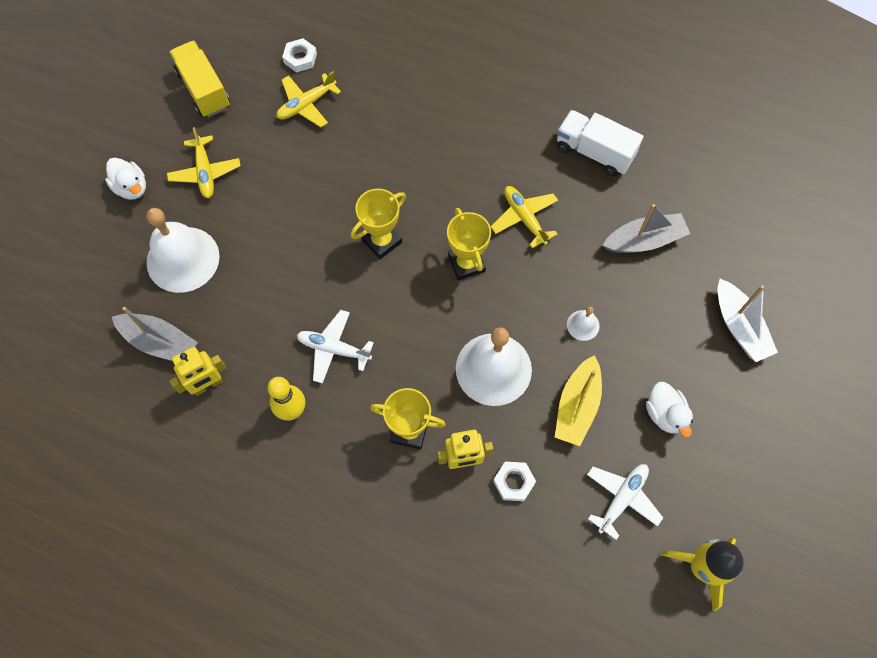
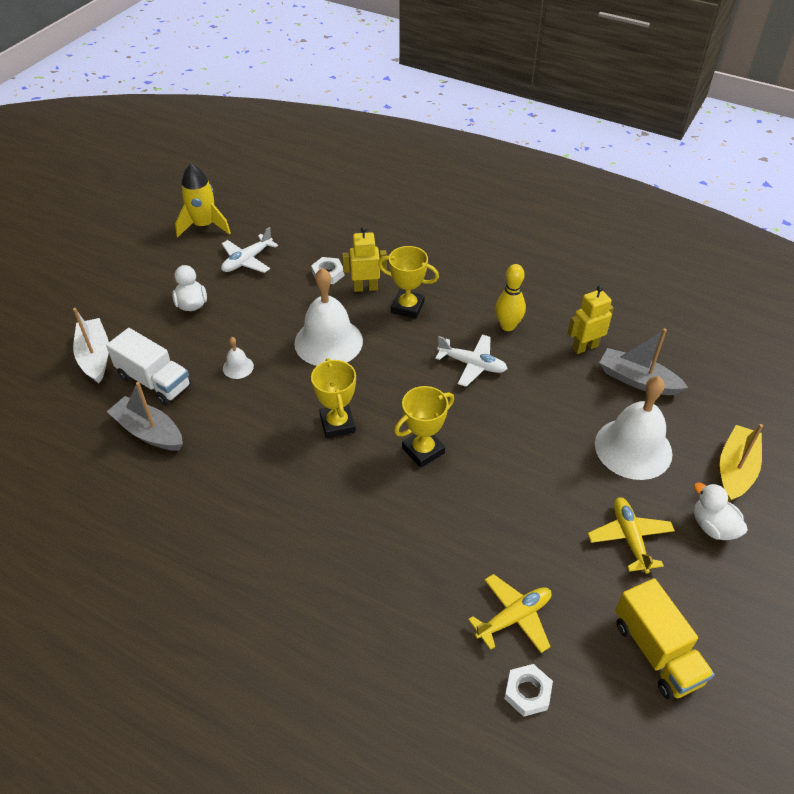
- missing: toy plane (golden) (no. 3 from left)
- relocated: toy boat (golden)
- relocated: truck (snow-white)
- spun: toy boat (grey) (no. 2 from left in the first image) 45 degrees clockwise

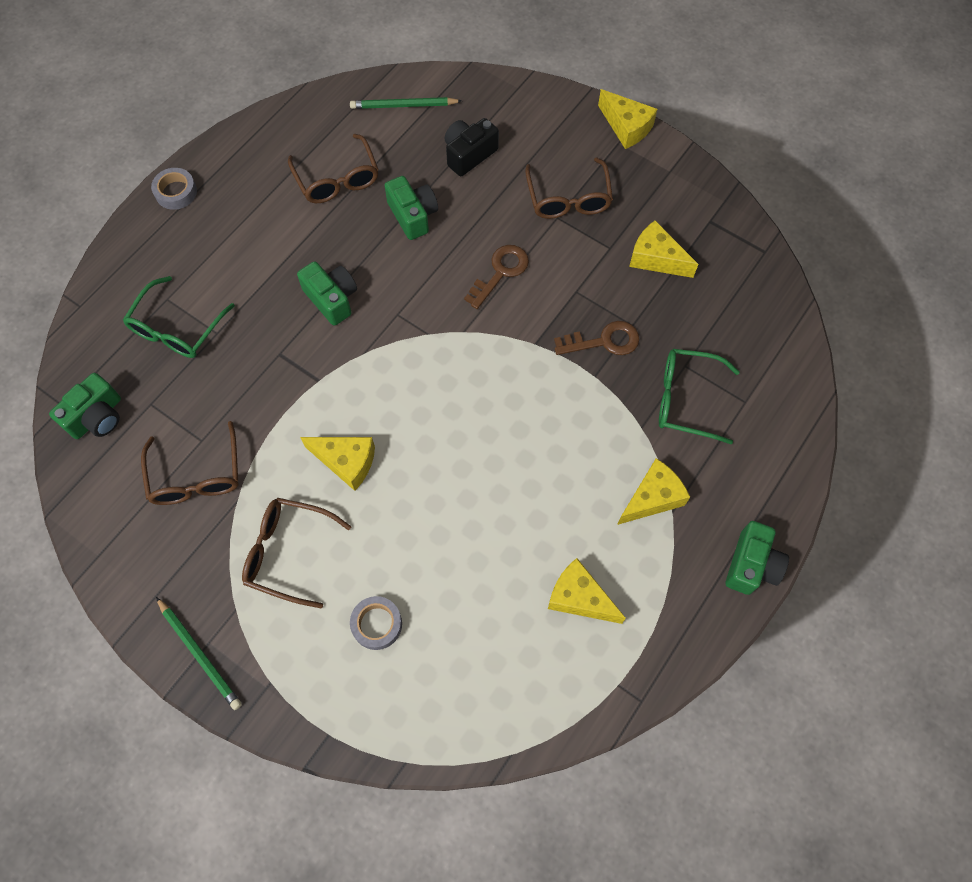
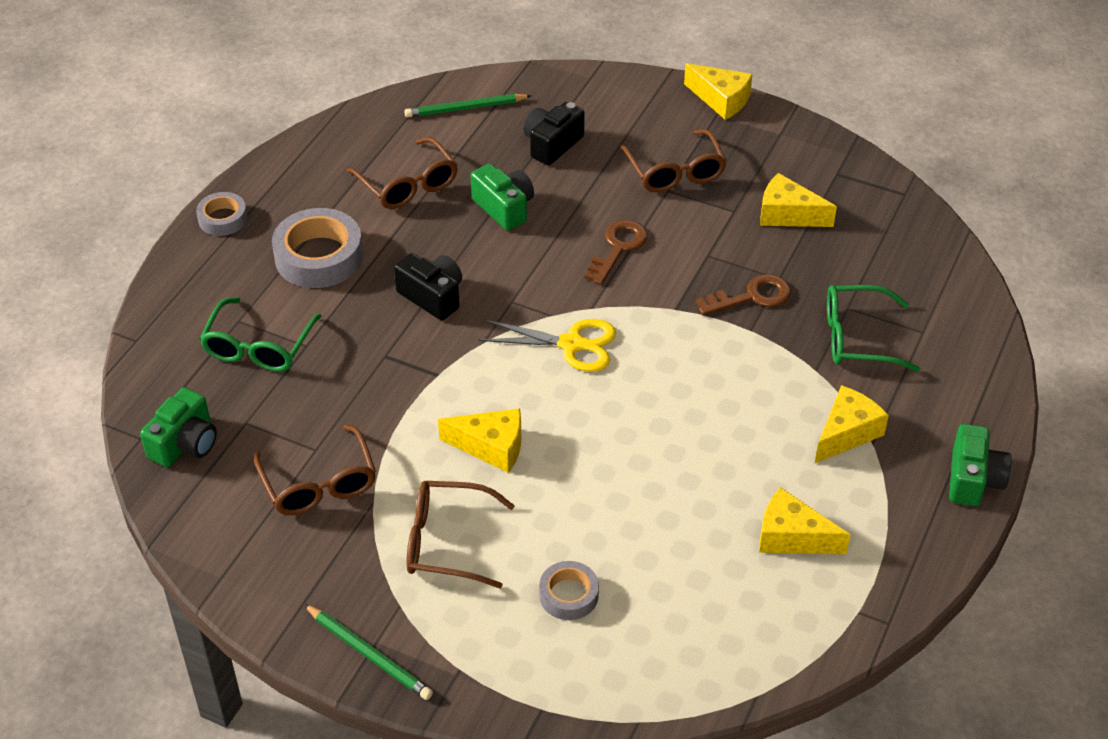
- colour: camera (green) (no. 2 from left) to camera (ebony) (no. 1 from left)
- appeared: tape (grey) (no. 2 from left)
- appeared: shears (golden)

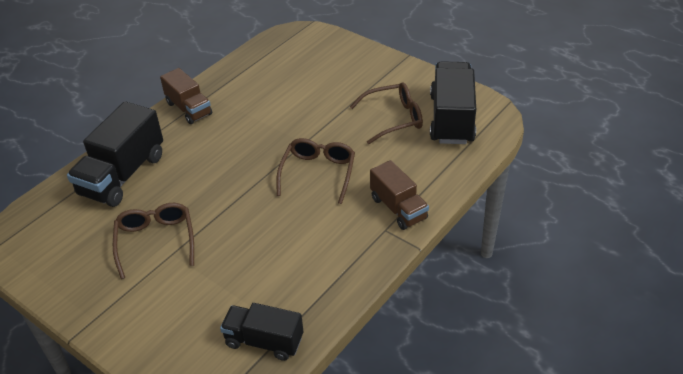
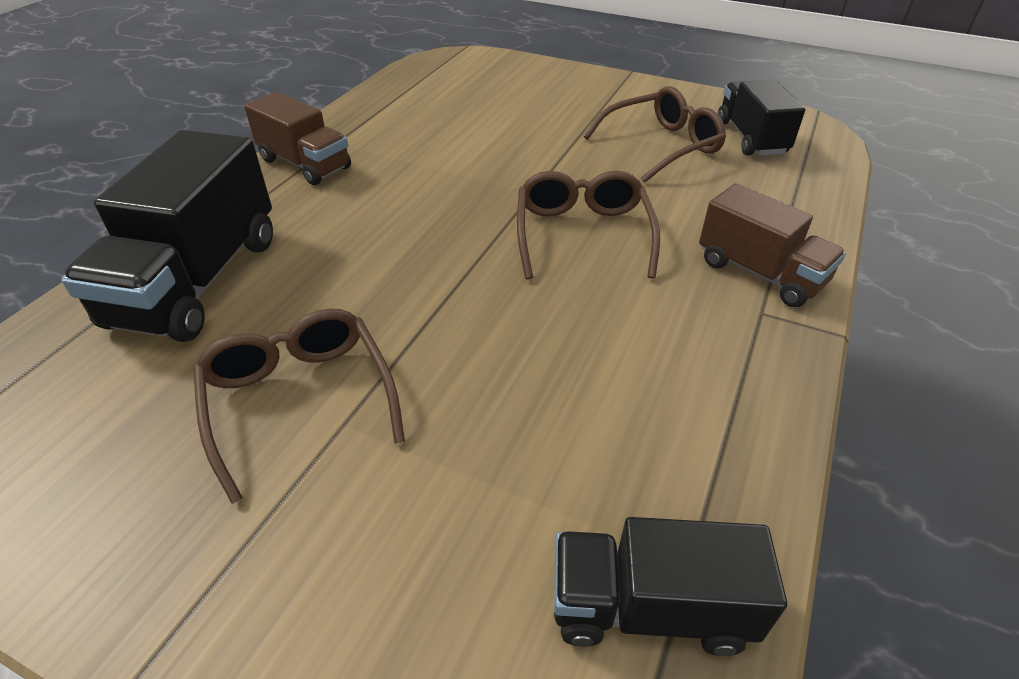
- size: truck (ebony) (no. 3 from left) x0.62

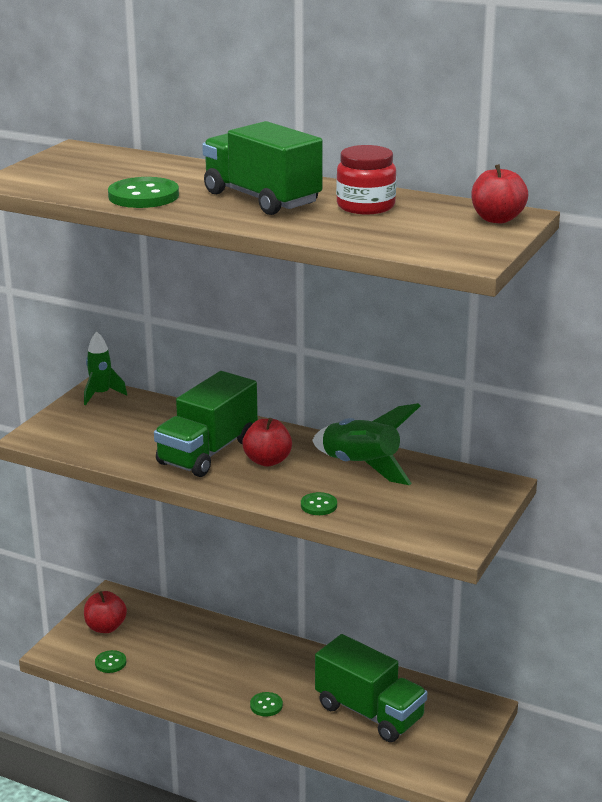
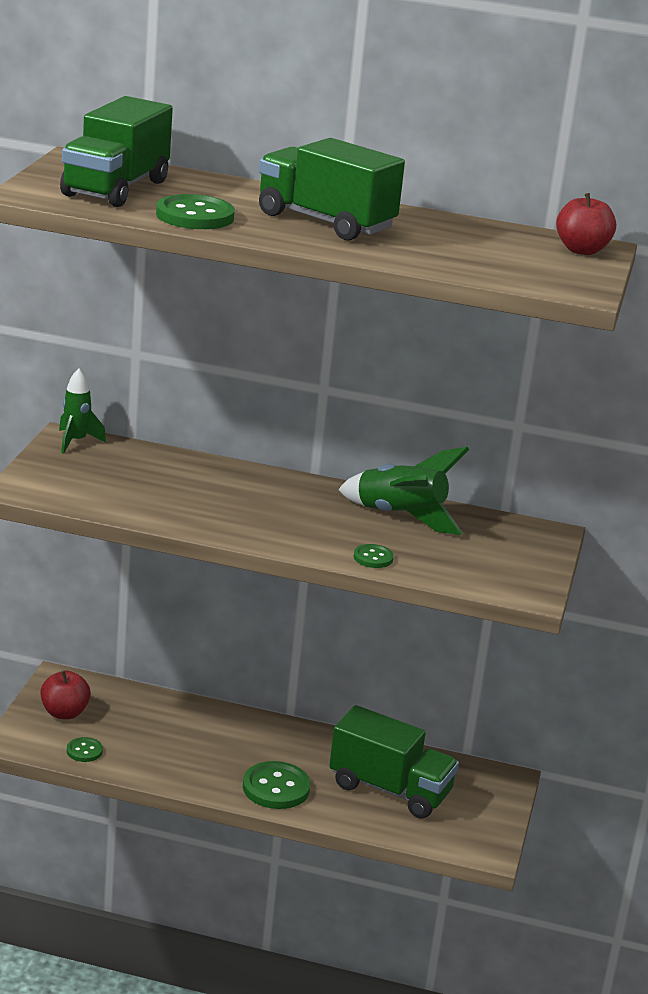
- relocated: truck (green) (no. 1 from left)
- missing: apple (scarlet) (no. 2 from left)
- size: shirt button (green) (no. 3 from left) x1.86
- missing: jar (scarlet)

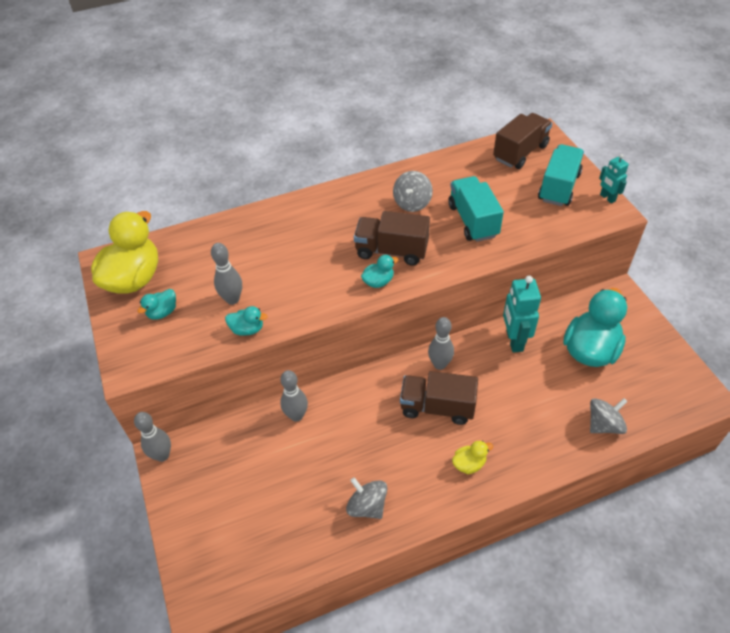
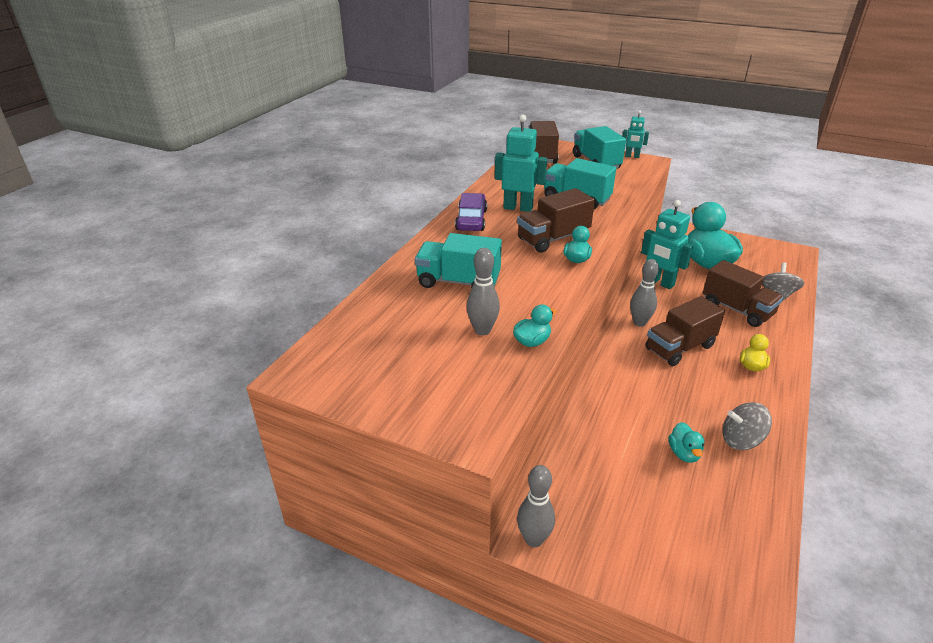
- missing: toy duck (golden) (no. 1 from left)
- relocated: toy duck (teal) (no. 1 from left in the first image) to toy duck (teal) (no. 3 from left)
- missing: bowling pin (grey) (no. 3 from left)
- exchanged: whirligig (grey) (no. 2 from left) to robot (teal) (no. 1 from left)
- appeared: truck (teal) (no. 1 from left)
- appeared: automobile (purple)
- appeared: truck (dark brown) (no. 4 from left)

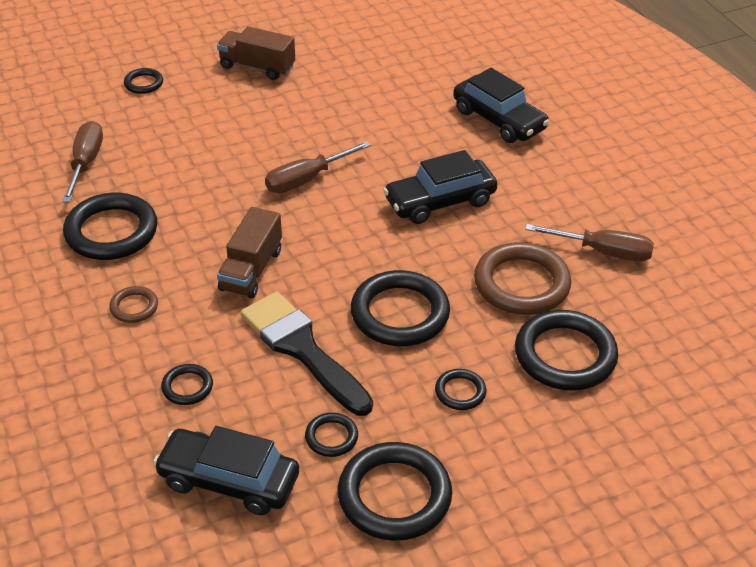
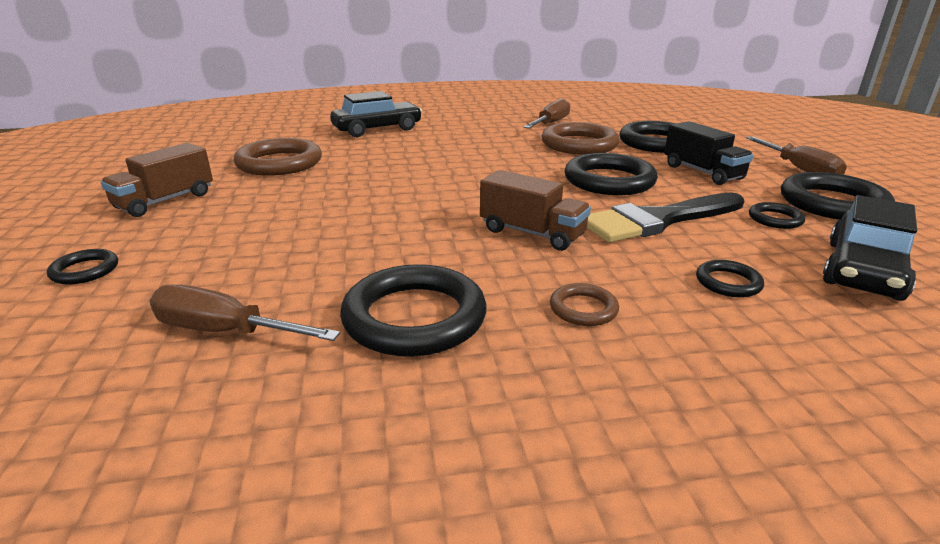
- relocated: hand screwdriver (dark brown) (no. 2 from left in the first image) to hand screwdriver (dark brown) (no. 3 from left)
- missing: automobile (ebony) (no. 2 from left)
- exchanged: hoop (ebony) (no. 7 from left) to truck (ebony)
- appeared: hoop (dark brown) (no. 1 from left)

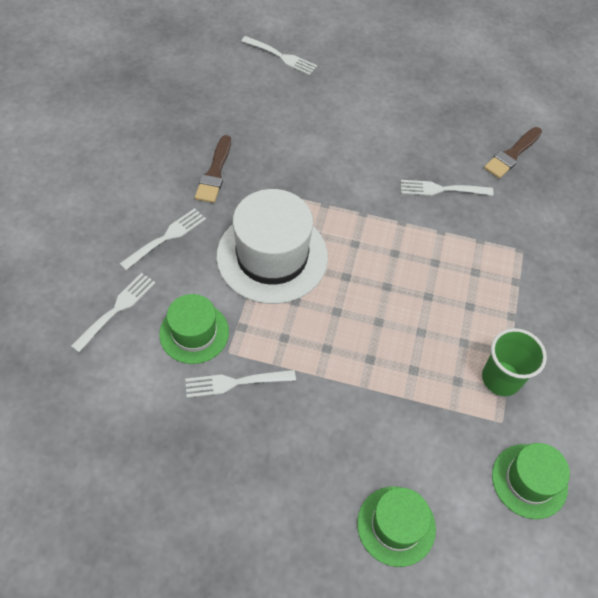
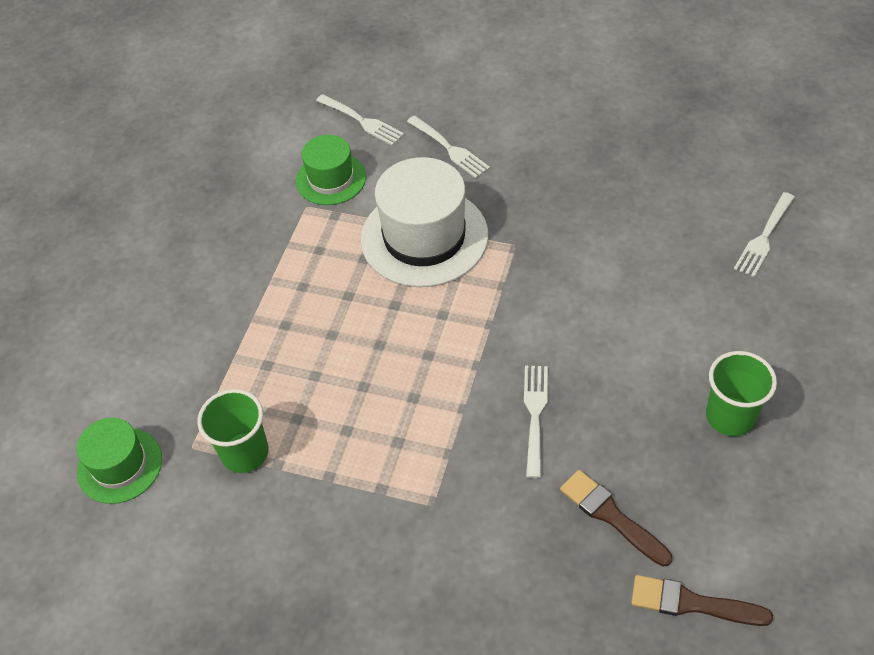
- missing: table fork (snow-white) (no. 3 from left)
- relocated: paintbrush (dark brown) (no. 1 from left in the first image) to paintbrush (dark brown) (no. 2 from left)
- missing: tall hat (green) (no. 2 from left)
- appeared: cup (green) (no. 2 from left)

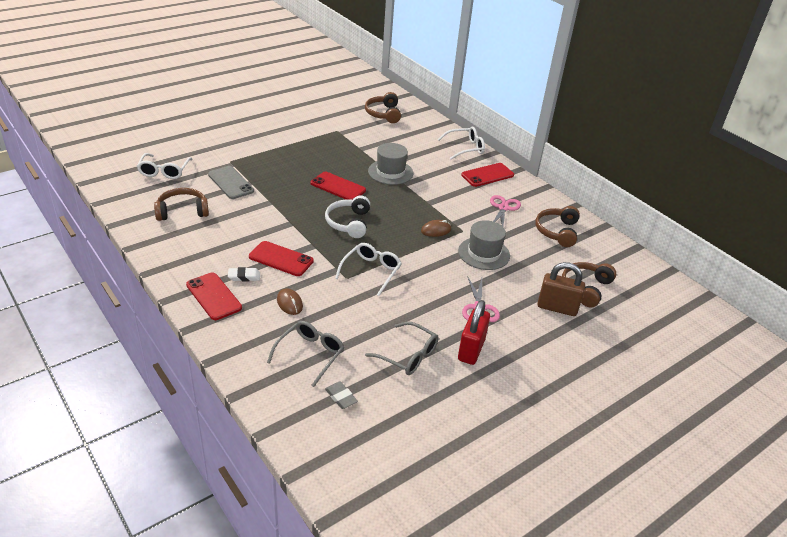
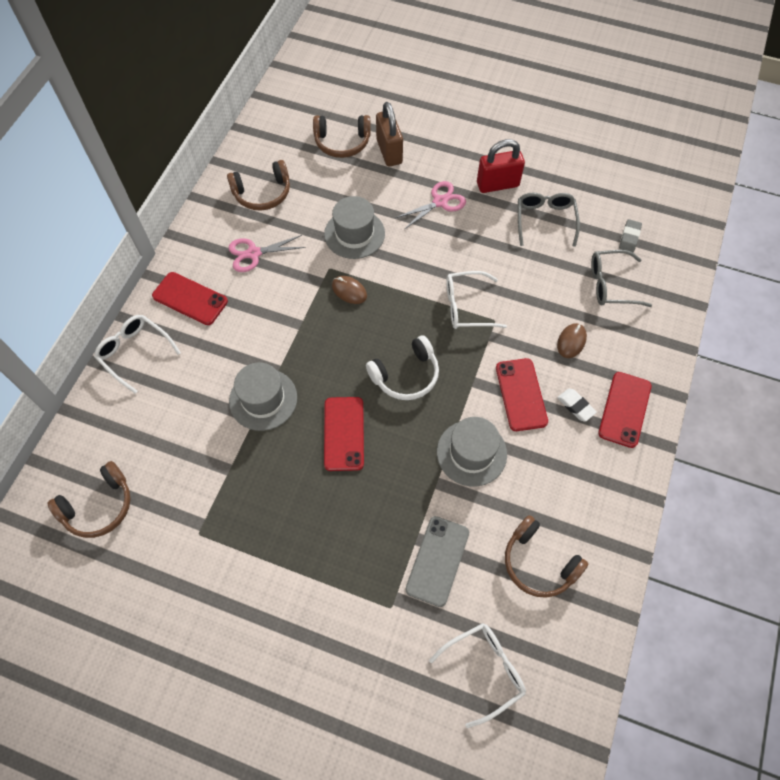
- appeared: tall hat (grey) (no. 3 from left)

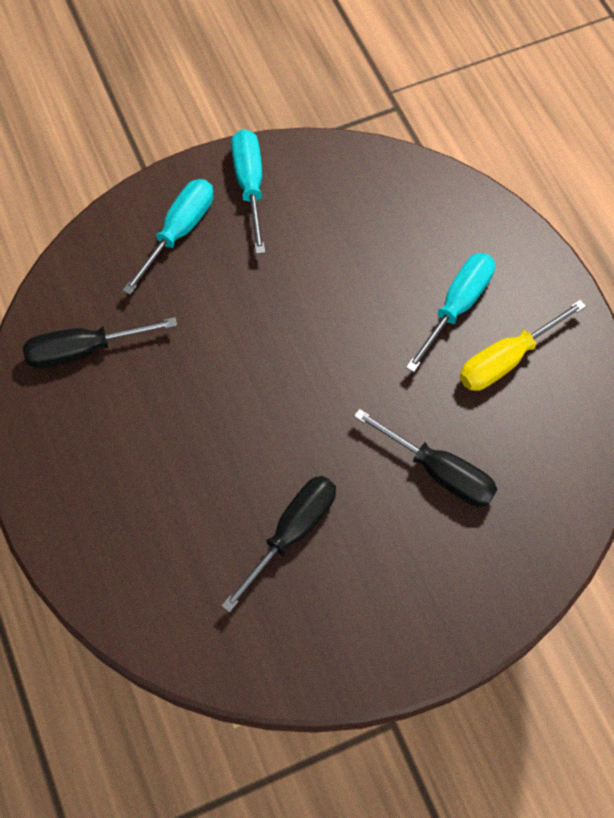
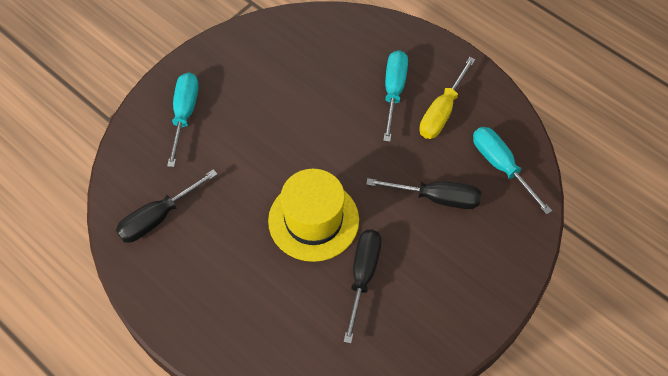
- relocated: hand screwdriver (teal) (no. 2 from left in the first image) to hand screwdriver (teal) (no. 3 from left)
- appeared: tall hat (golden)

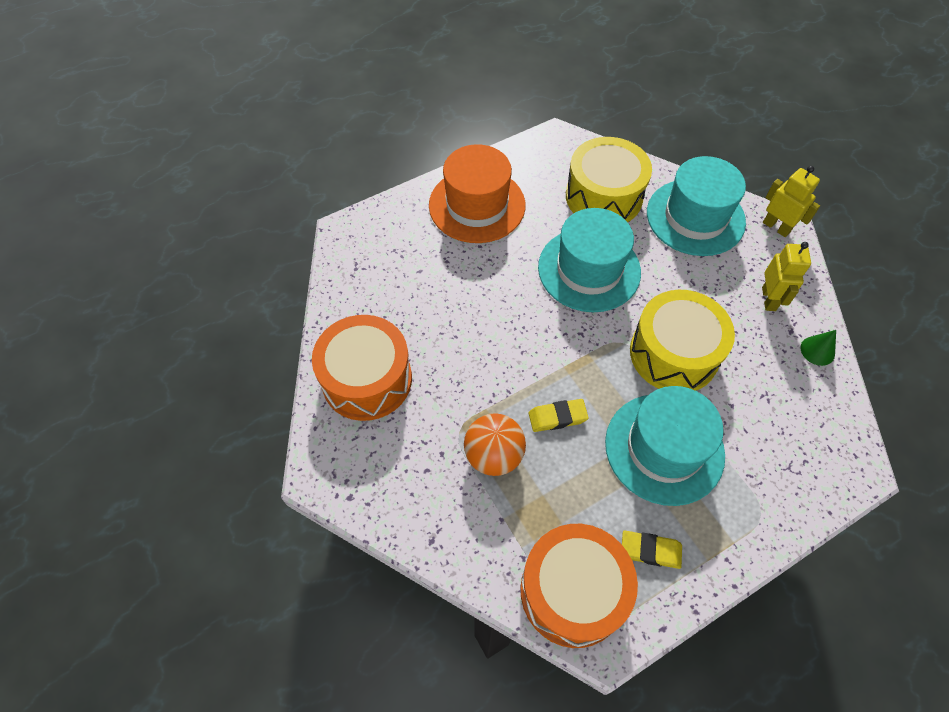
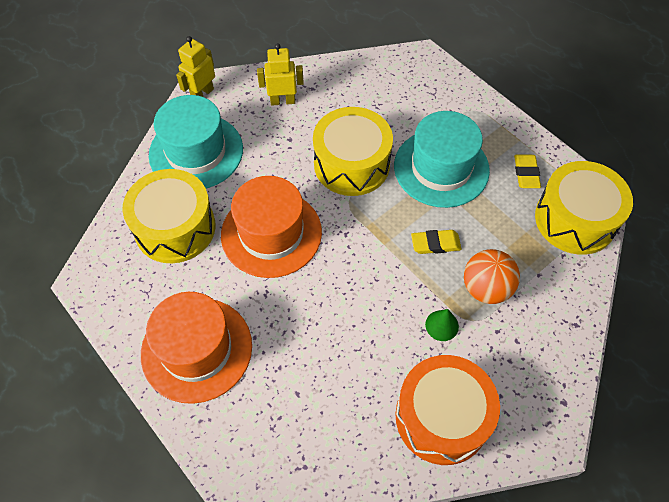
- colour: toy drum (orange) (no. 2 from left) to toy drum (golden) (no. 3 from left)
- spun: gum eraser (golden) (no. 1 from left) 75 degrees counterclockwise
- colour: tall hat (teal) (no. 1 from left) to tall hat (orange) (no. 2 from left)
- relocated: cone (green)

